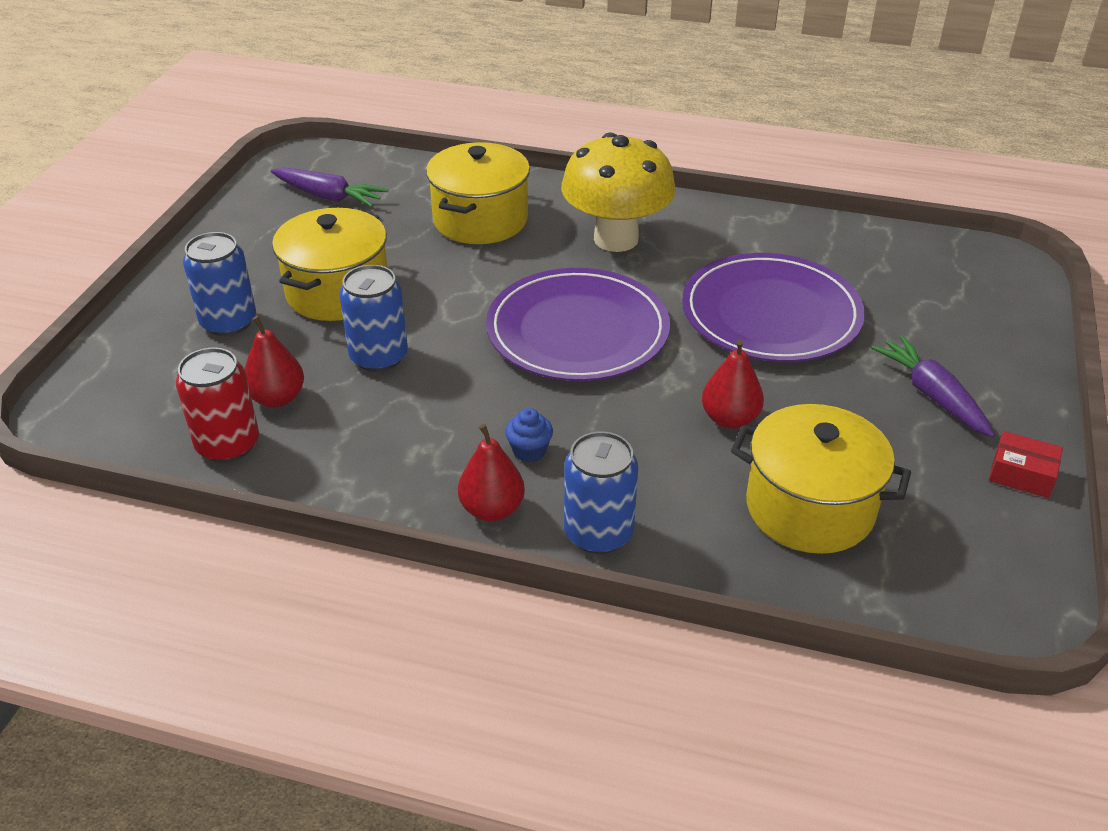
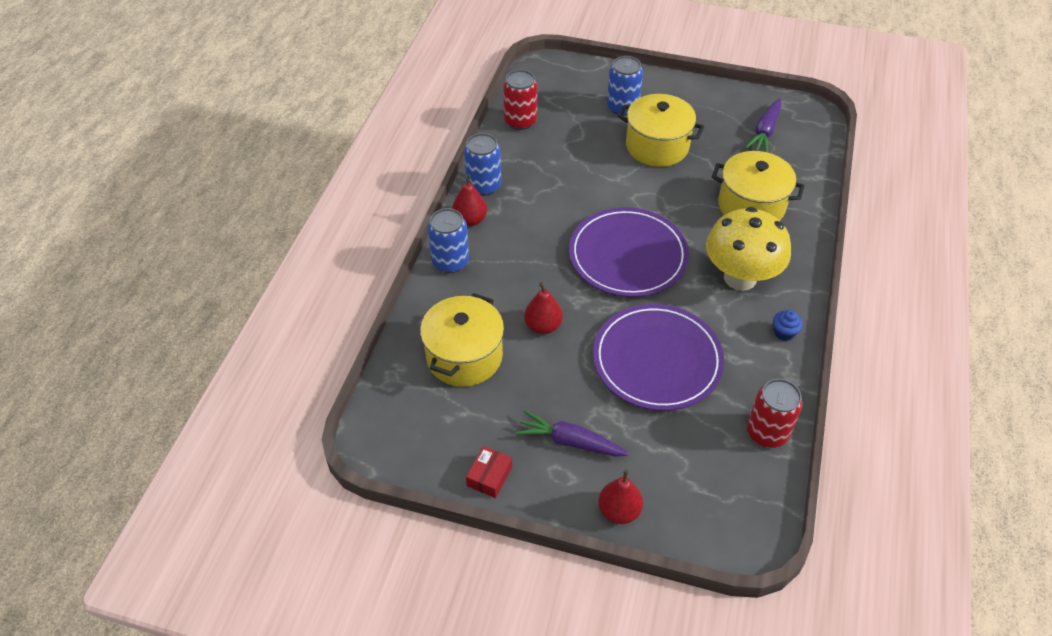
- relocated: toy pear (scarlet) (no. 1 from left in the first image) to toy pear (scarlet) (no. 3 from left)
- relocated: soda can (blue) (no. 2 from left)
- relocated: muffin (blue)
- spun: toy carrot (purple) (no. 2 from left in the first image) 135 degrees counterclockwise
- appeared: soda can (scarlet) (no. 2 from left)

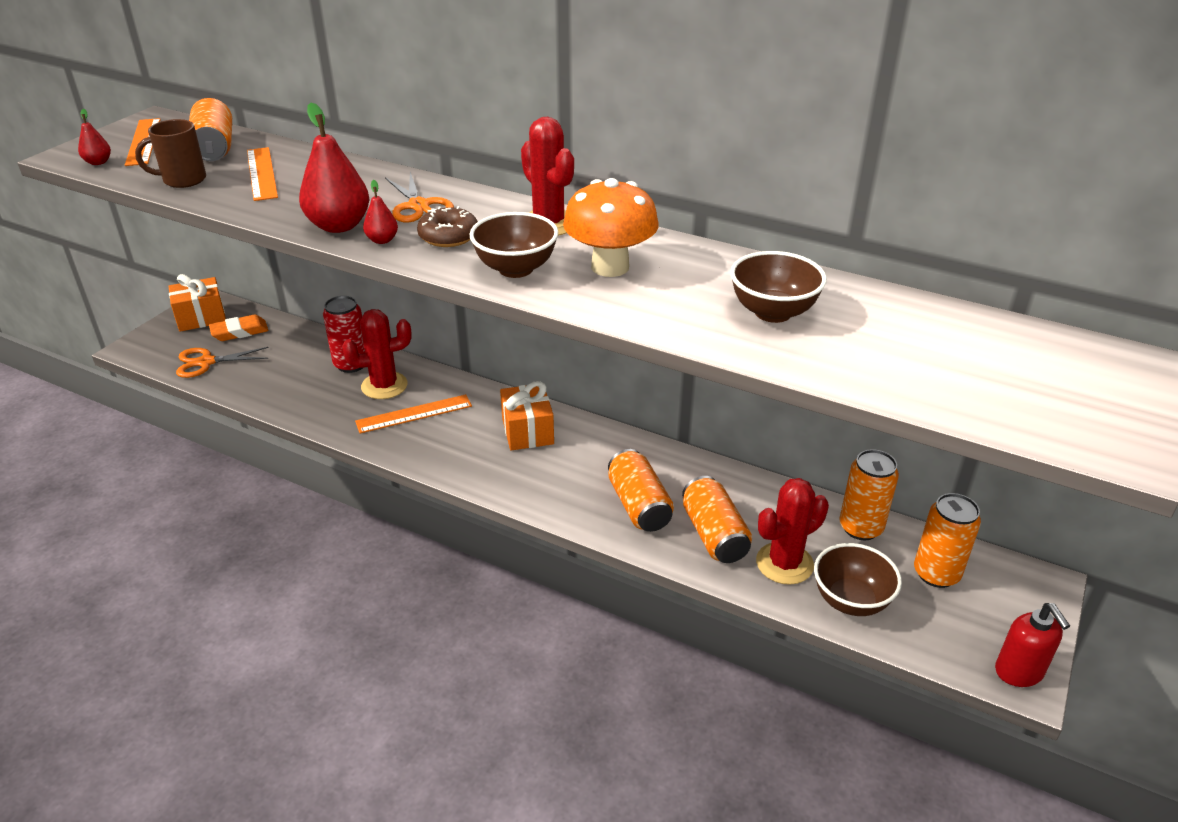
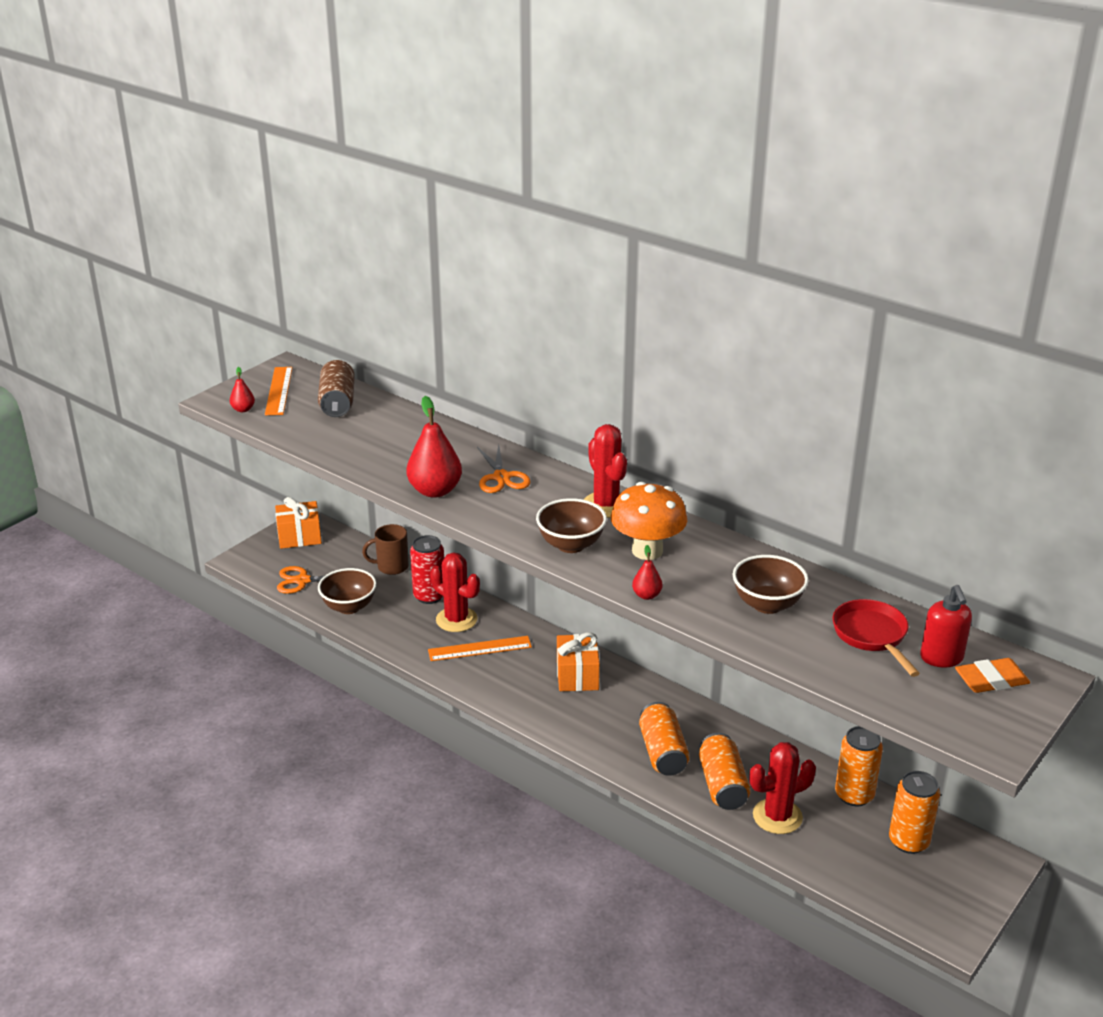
- relocated: tea mug (dark brown)
- colour: soda can (orange) (no. 1 from left) to soda can (dark brown)
- relocated: gum eraser (orange)
- missing: measuring stick (orange) (no. 2 from left)
- spun: saguaro cactus (scarlet) (no. 1 from left) 45 degrees clockwise
- relocated: toy pear (scarlet) (no. 3 from left)
- missing: glazed donut (dark brown)
- relocated: serving bowl (dark brown) (no. 3 from left in the first image) to serving bowl (dark brown) (no. 1 from left)
- relocated: soap pump (scarlet)
- appeared: frying pan (scarlet)

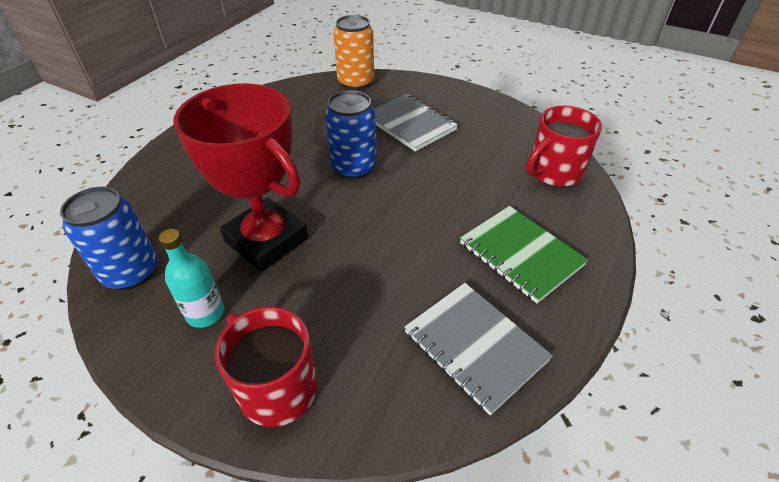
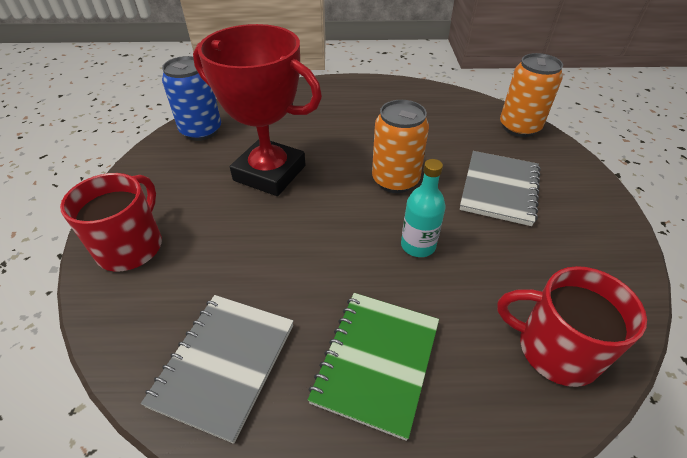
- relocated: flask (teal)
- spun: trophy (scarlet) 75 degrees counterclockwise
- colour: soda can (blue) (no. 2 from left) to soda can (orange) (no. 1 from left)

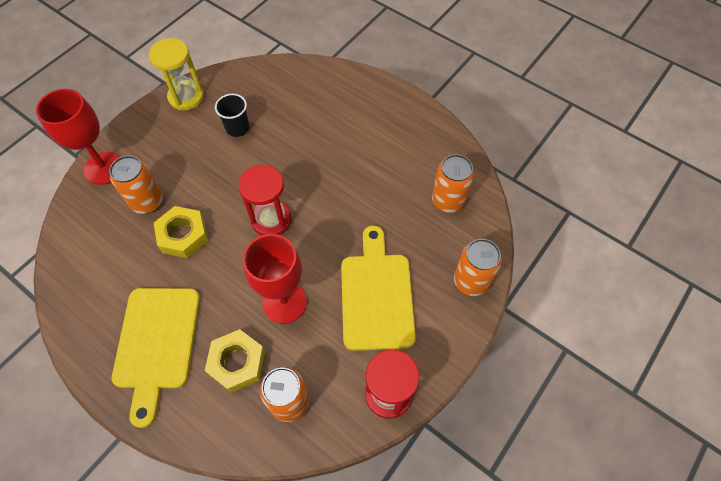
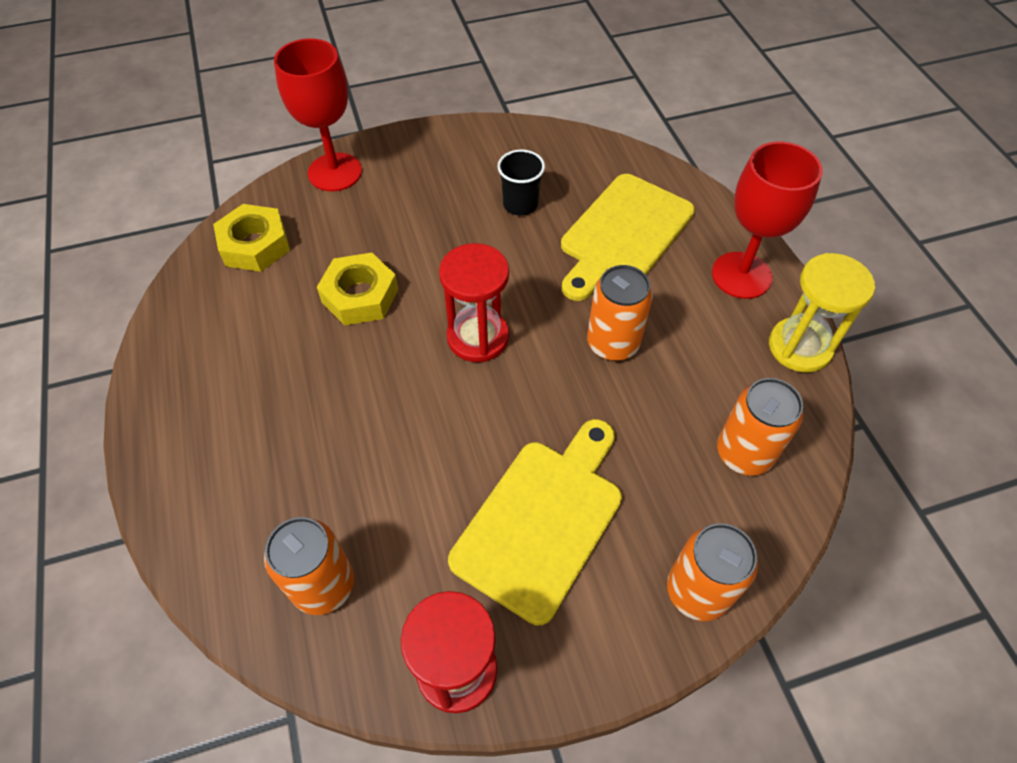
- relocated: soda can (orange) (no. 1 from left in the first image) to soda can (orange) (no. 2 from left)
- relocated: chopping board (golden) (no. 1 from left in the first image) to chopping board (golden) (no. 2 from left)
- relocated: hourglass (golden)
- relocated: nut (golden) (no. 2 from left in the first image) to nut (golden) (no. 1 from left)
- relocated: wine glass (scarlet) (no. 2 from left)

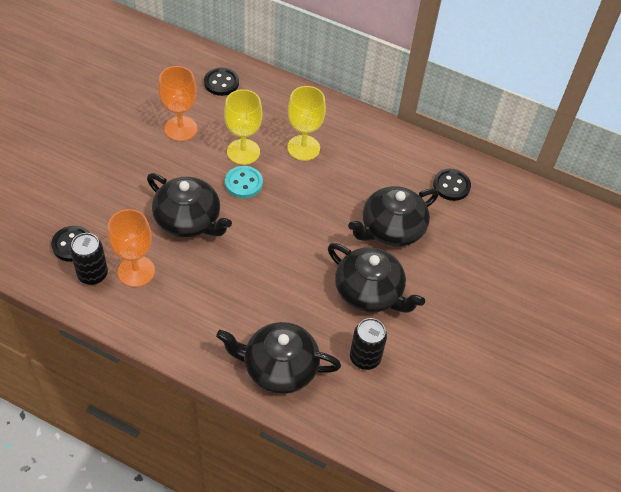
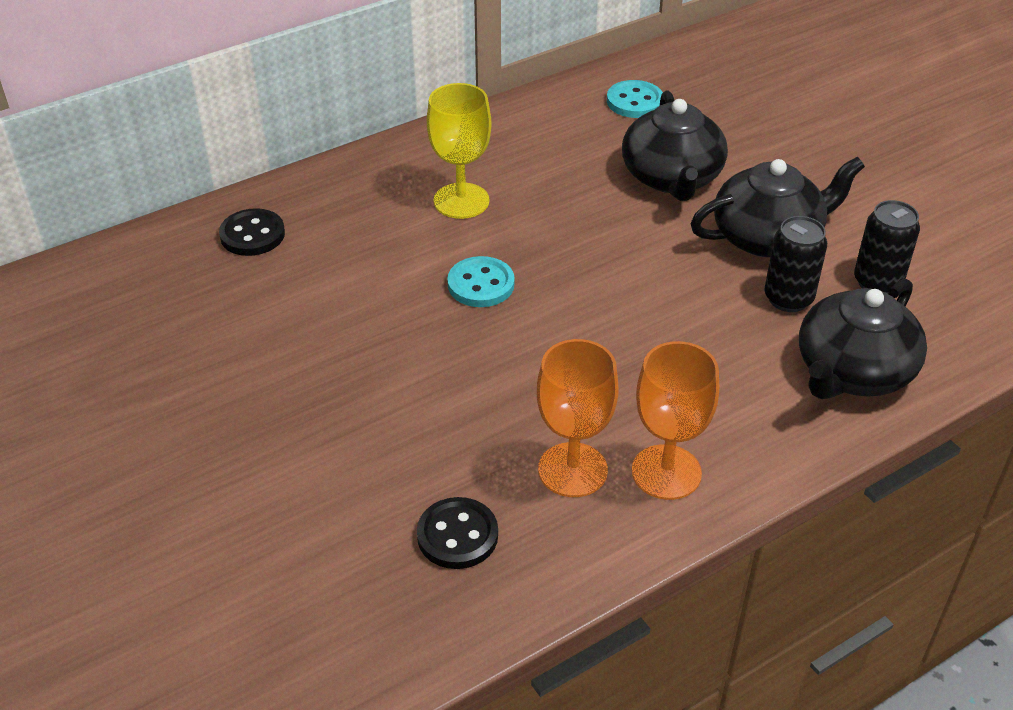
- relocated: soda can (ebony) (no. 1 from left)
- missing: tea pot (ebony) (no. 1 from left)
- relocated: wine glass (orange) (no. 2 from left)
- missing: wine glass (golden) (no. 1 from left)
- colour: shirt button (ebony) (no. 3 from left) to shirt button (teal) (no. 2 from left)

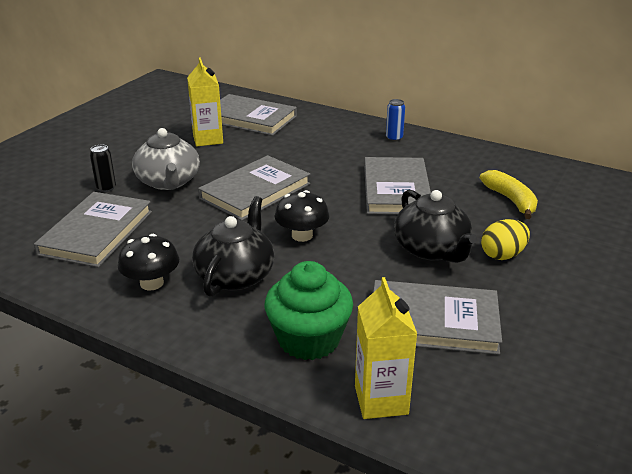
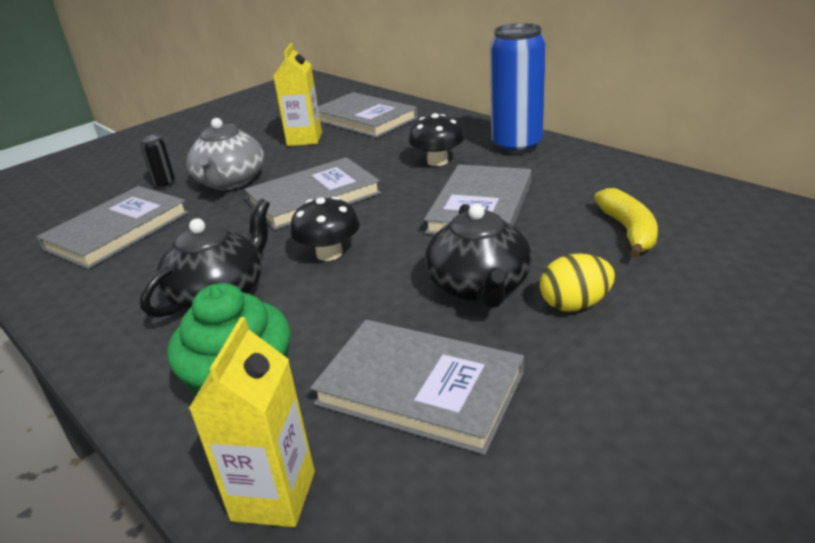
- relocated: fungus (ebony) (no. 1 from left in the first image) to fungus (ebony) (no. 2 from left)
- size: soda can (blue) x2.34

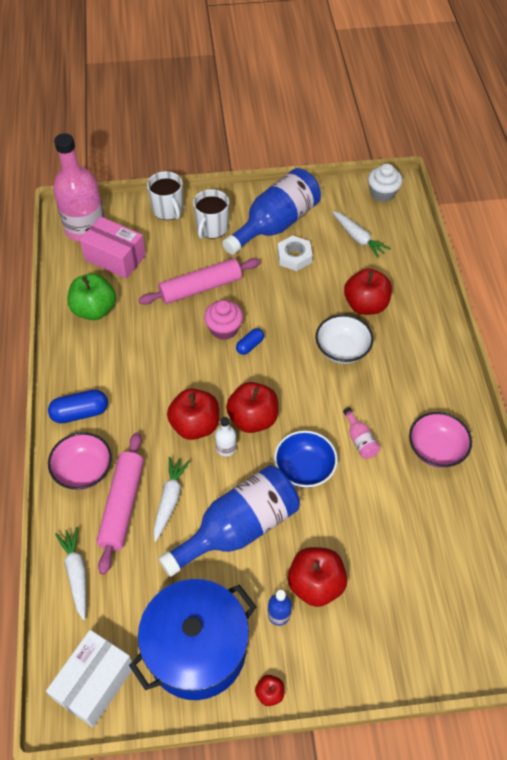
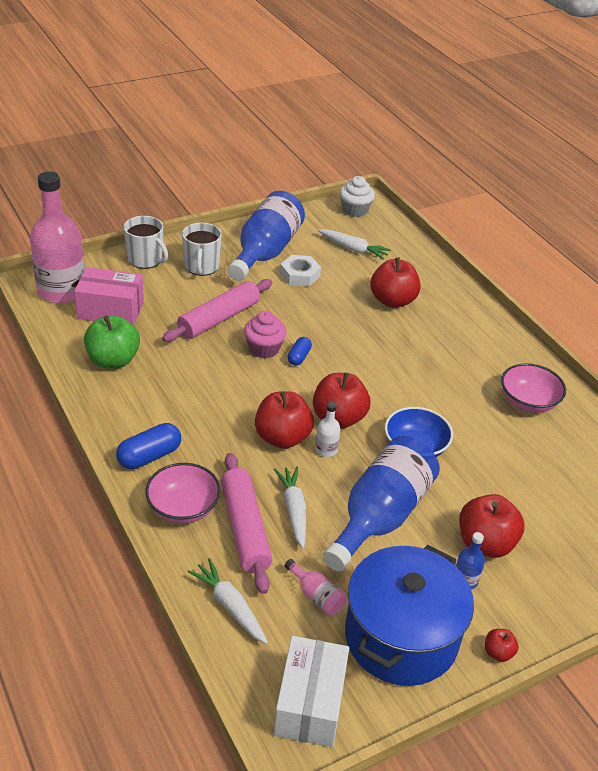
- missing: serving bowl (snow-white)
- relocated: flask (pink) (no. 2 from left)

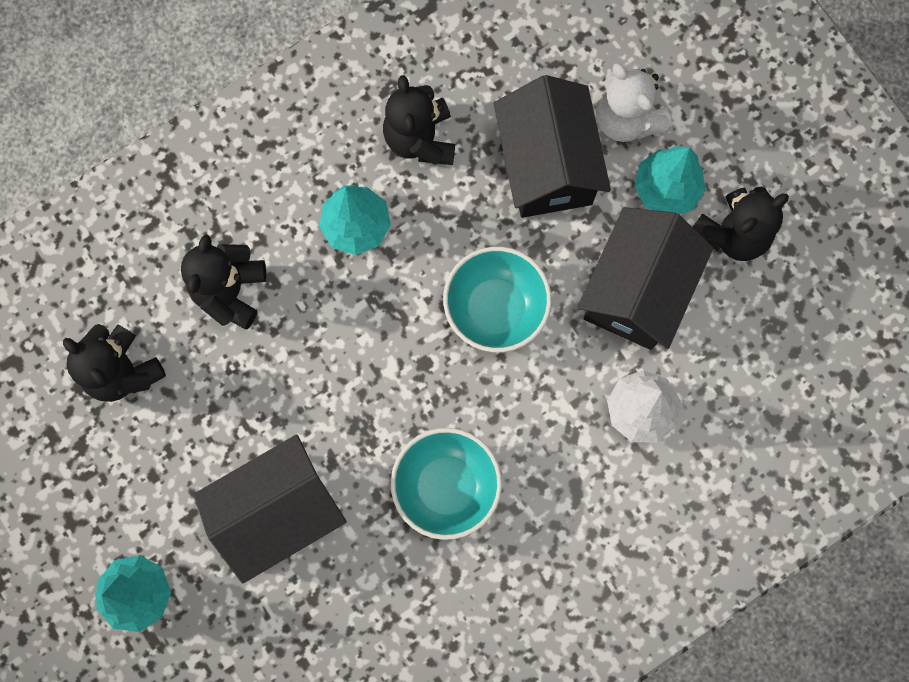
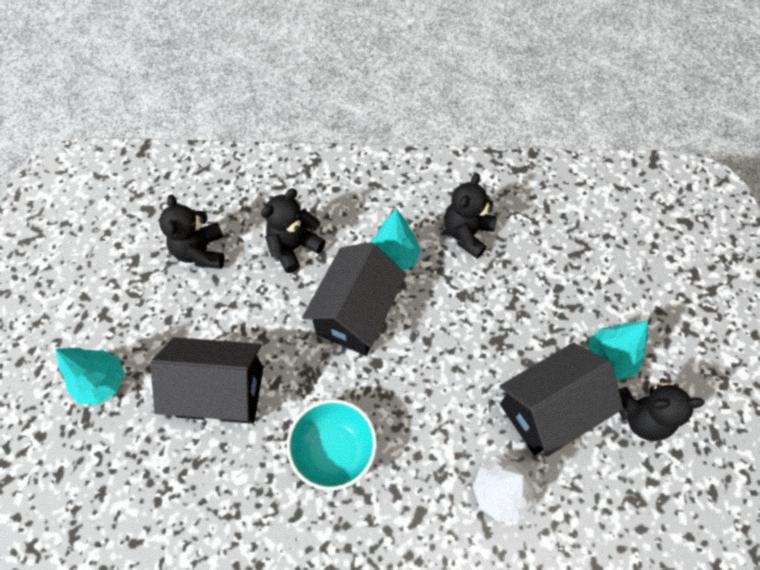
- missing: serving bowl (teal) (no. 2 from left)
- relocated: cottage (ebony) (no. 2 from left)
- missing: teddy (snow-white)

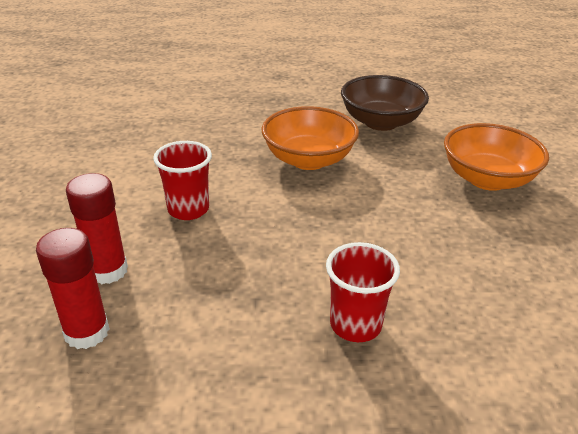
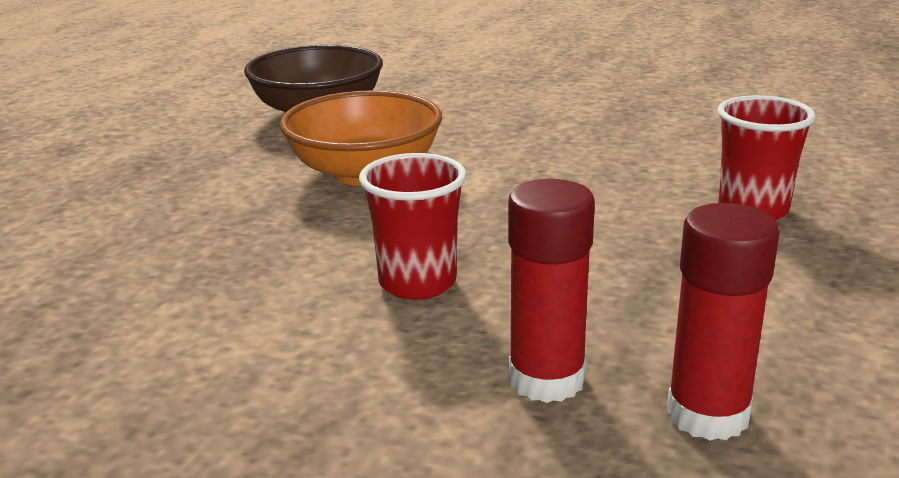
- missing: serving bowl (orange) (no. 2 from left)

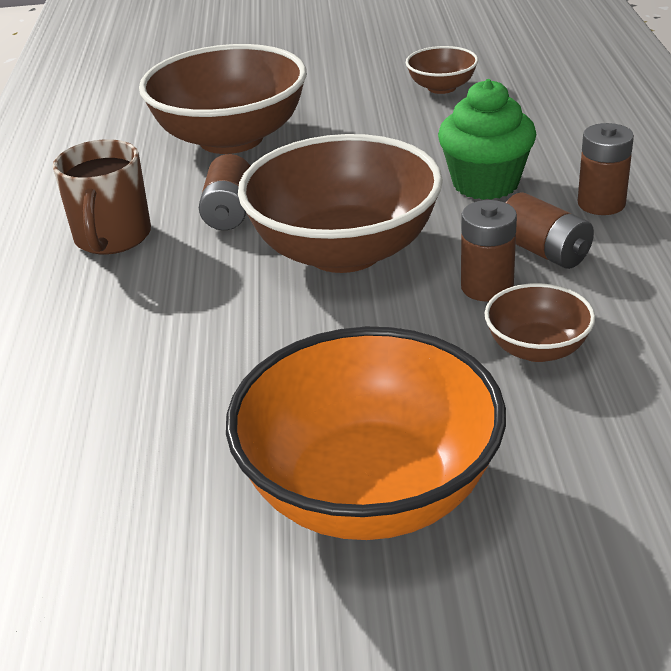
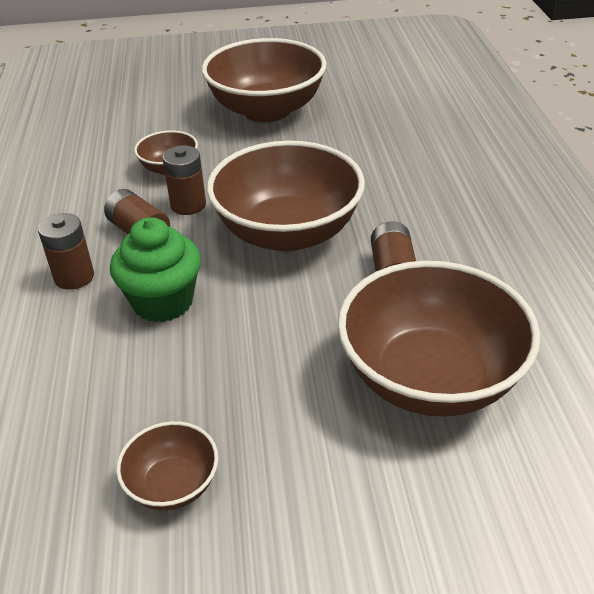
- missing: tea mug (dark brown)
- colour: serving bowl (orange) to serving bowl (dark brown) (no. 3 from left)

